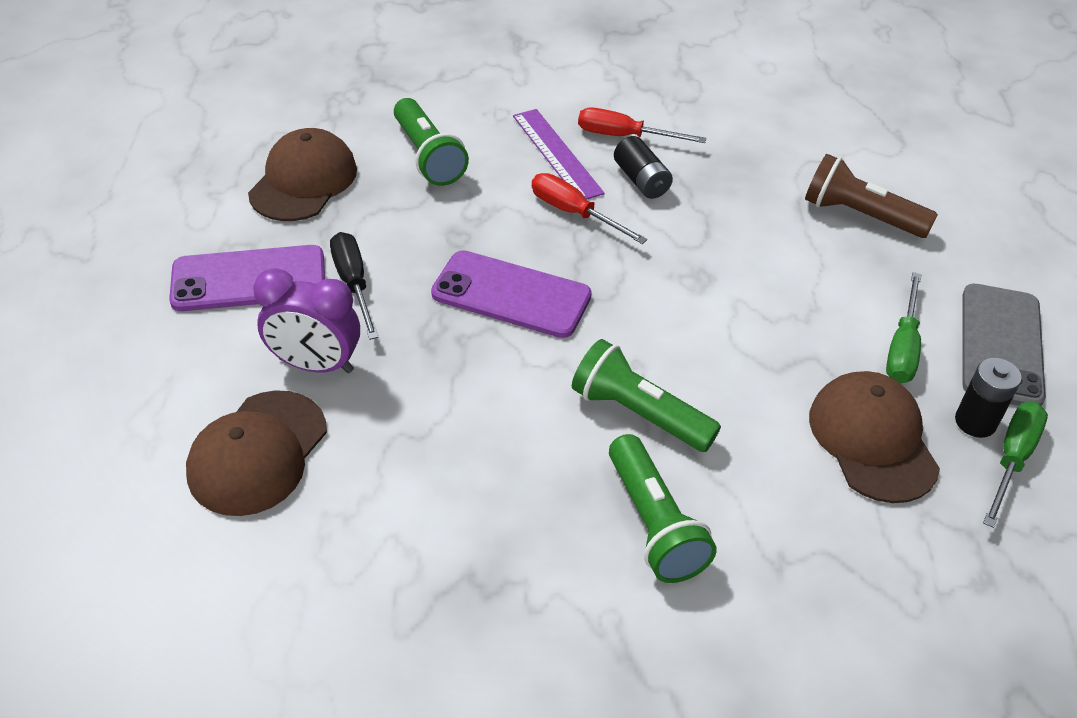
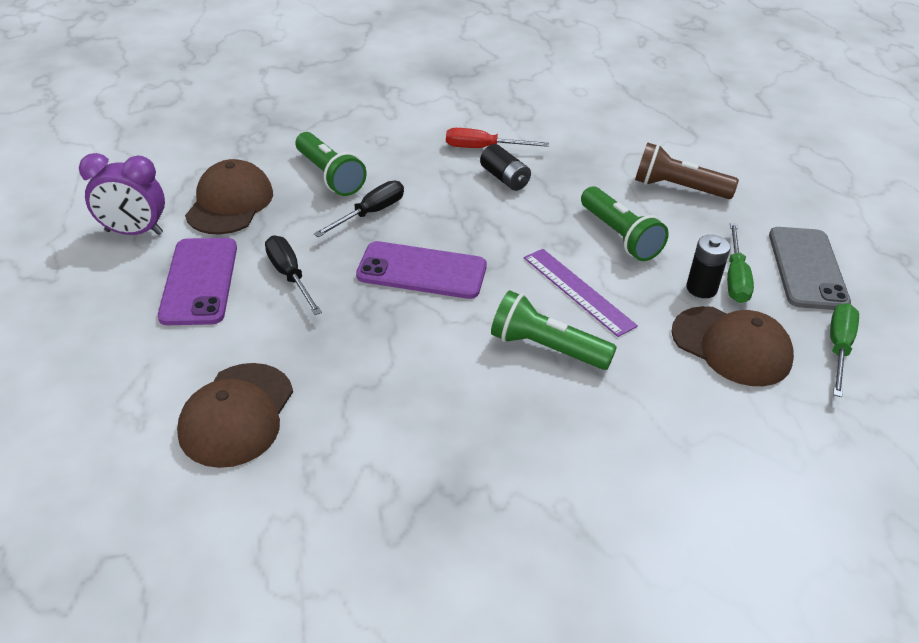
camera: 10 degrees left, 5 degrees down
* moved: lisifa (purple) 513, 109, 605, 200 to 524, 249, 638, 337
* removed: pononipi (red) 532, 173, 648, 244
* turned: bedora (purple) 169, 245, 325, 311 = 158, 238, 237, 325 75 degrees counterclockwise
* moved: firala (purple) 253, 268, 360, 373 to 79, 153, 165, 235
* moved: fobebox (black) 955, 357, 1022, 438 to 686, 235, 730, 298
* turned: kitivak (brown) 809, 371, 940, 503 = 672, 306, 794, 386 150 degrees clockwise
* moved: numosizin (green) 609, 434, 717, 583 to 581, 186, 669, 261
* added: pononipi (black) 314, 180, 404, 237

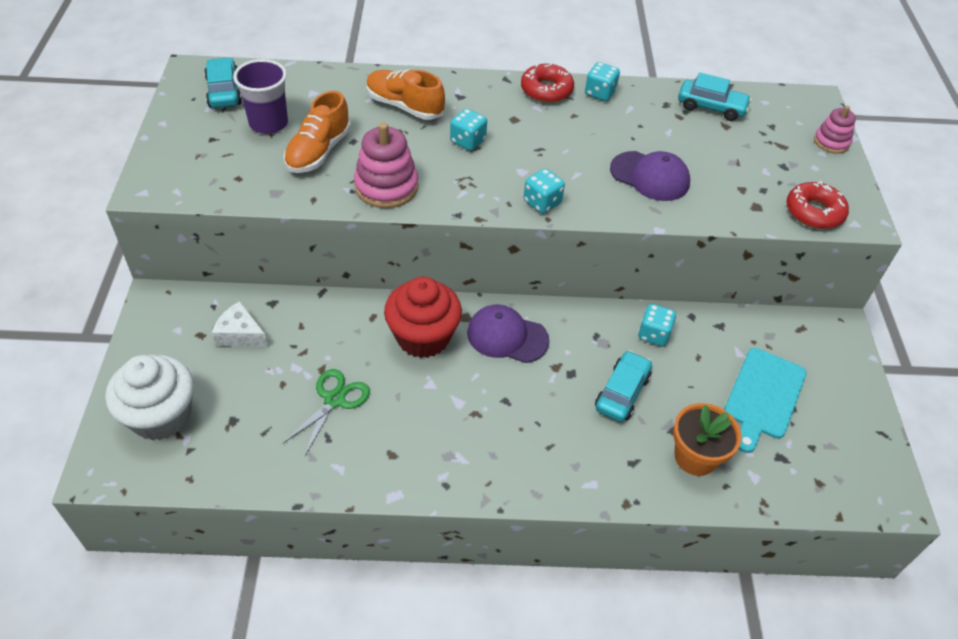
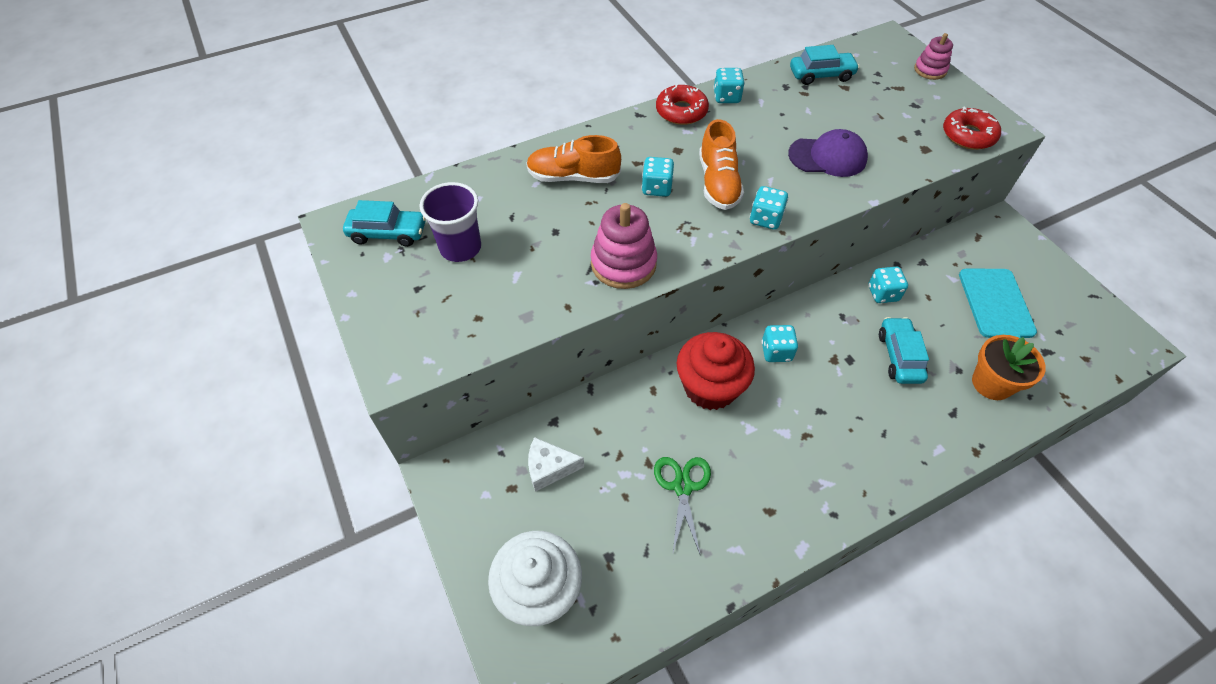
camera: 25 degrees left, 5 degrees up
* turned: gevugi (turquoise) 204, 57, 242, 108 = 343, 200, 426, 247 135 degrees clockwise
* moved: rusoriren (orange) 284, 91, 351, 173 to 699, 119, 744, 210
* replaced: kitivak (purple) 467, 305, 550, 363 to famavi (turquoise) 761, 325, 798, 362

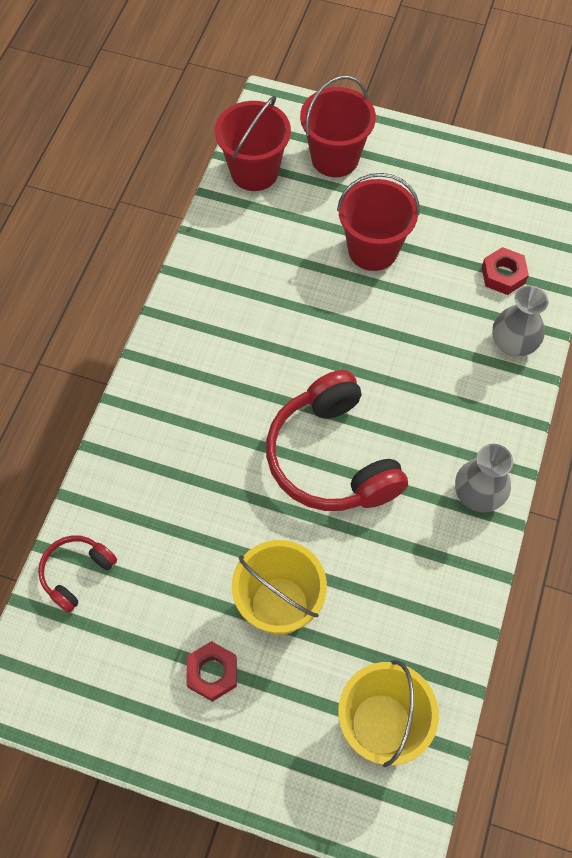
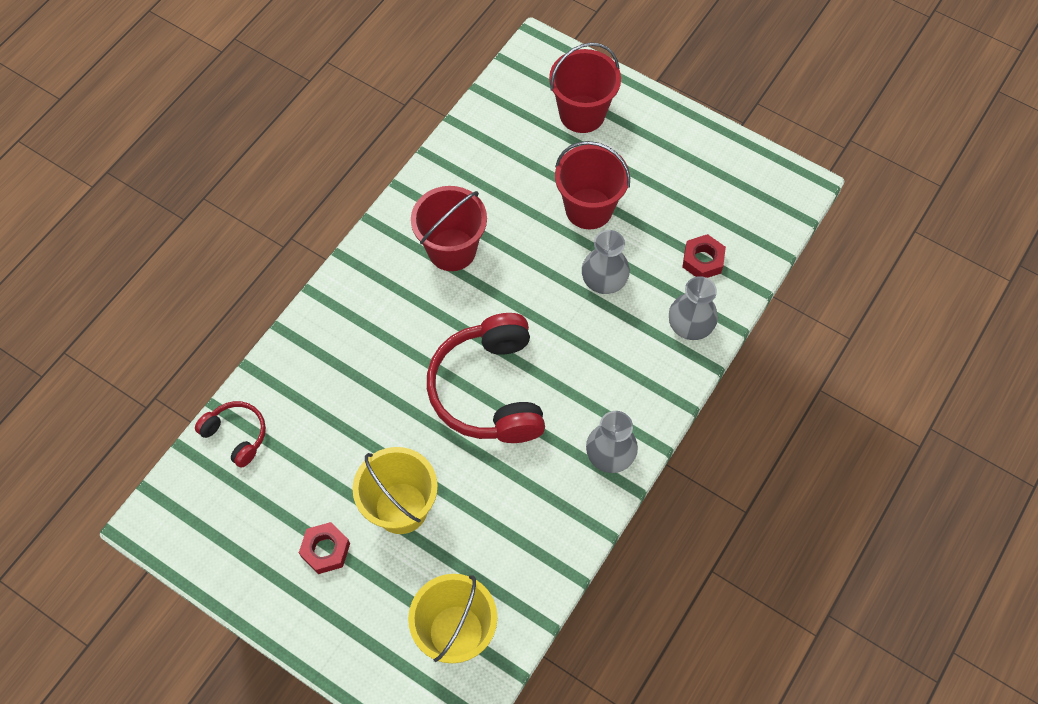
camera: 15 degrees right, 0 degrees up
* moved: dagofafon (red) 215, 96, 291, 191 to 411, 186, 487, 271
* turned: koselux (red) 38, 535, 117, 613 = 195, 401, 266, 468 75 degrees clockwise
* added: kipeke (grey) 582, 230, 630, 294

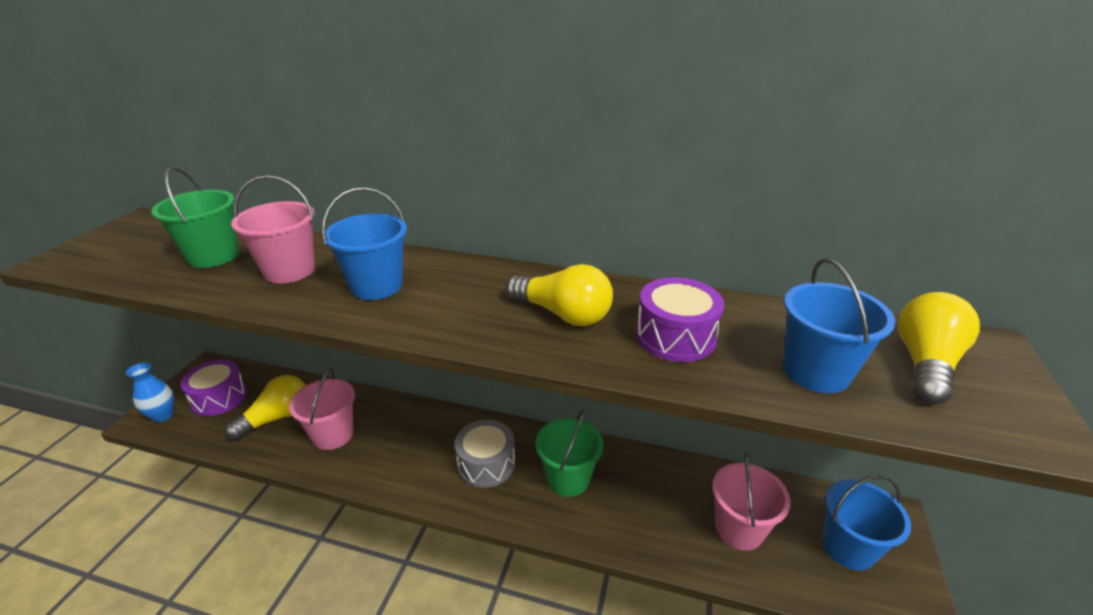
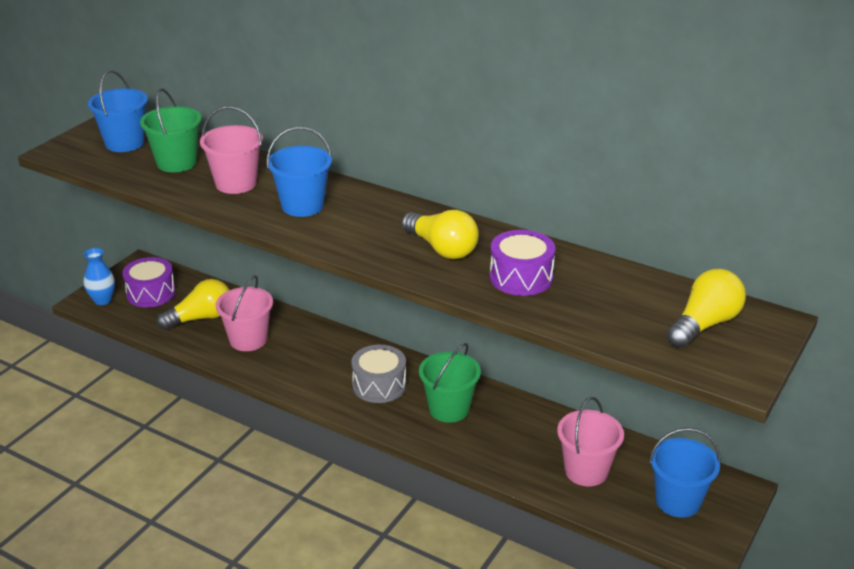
camera: 15 degrees right, 0 degrees up
* moved: dagofafon (blue) 783, 258, 896, 393 to 88, 70, 148, 152

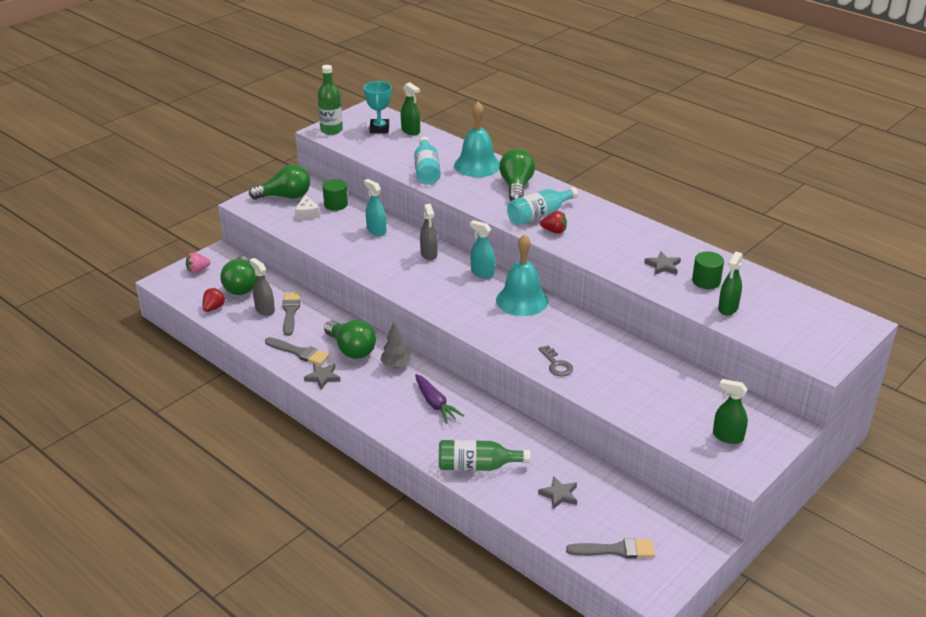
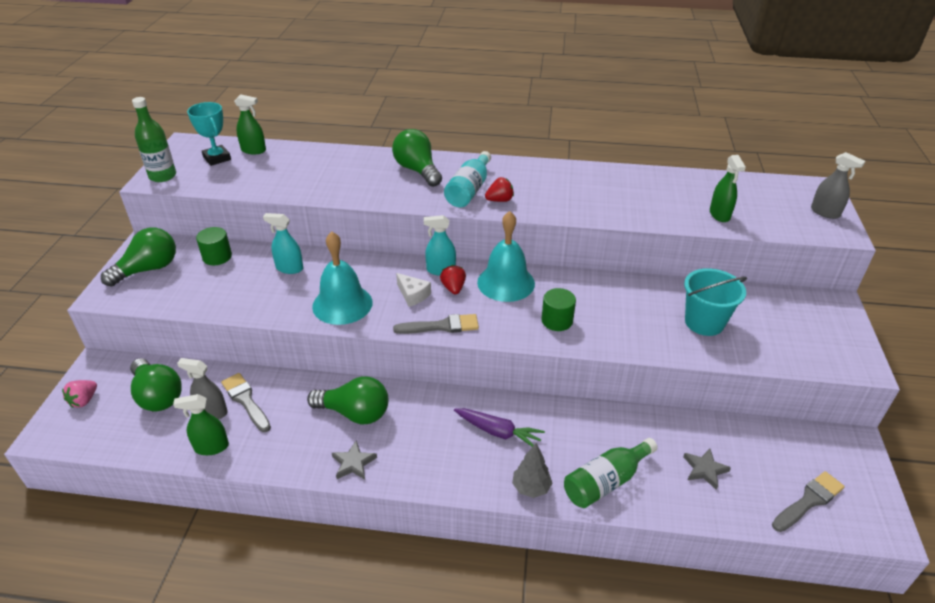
camera: 35 degrees left, 5 degrees up
* moved: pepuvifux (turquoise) 454, 102, 500, 177 to 312, 232, 372, 325
* removed: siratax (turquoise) 414, 137, 441, 185
* moved: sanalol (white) 295, 194, 320, 220 to 396, 273, 431, 307
* moved: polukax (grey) 420, 204, 438, 260 to 811, 152, 865, 219
* moved: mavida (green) 692, 251, 724, 289 to 541, 288, 576, 331
* removed: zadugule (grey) 644, 252, 681, 275
* moved: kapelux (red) 203, 288, 225, 312 to 440, 265, 466, 294
* moved: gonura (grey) 381, 322, 411, 368 to 512, 443, 552, 498
* moved: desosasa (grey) 265, 337, 329, 365 to 393, 314, 479, 334
* removed: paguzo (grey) 538, 345, 573, 376
* moved: polukax (green) 713, 379, 748, 444 to 173, 394, 229, 455
* added: dagofafon (turquoise) 684, 268, 747, 336

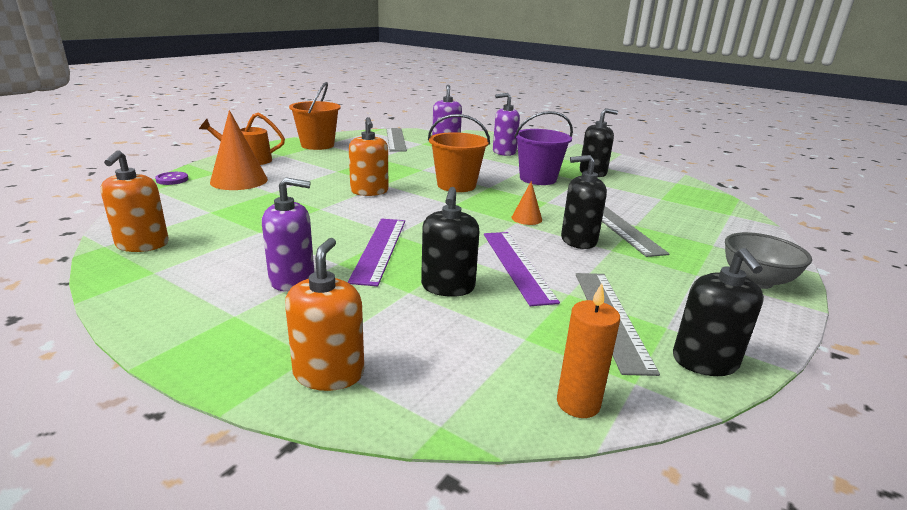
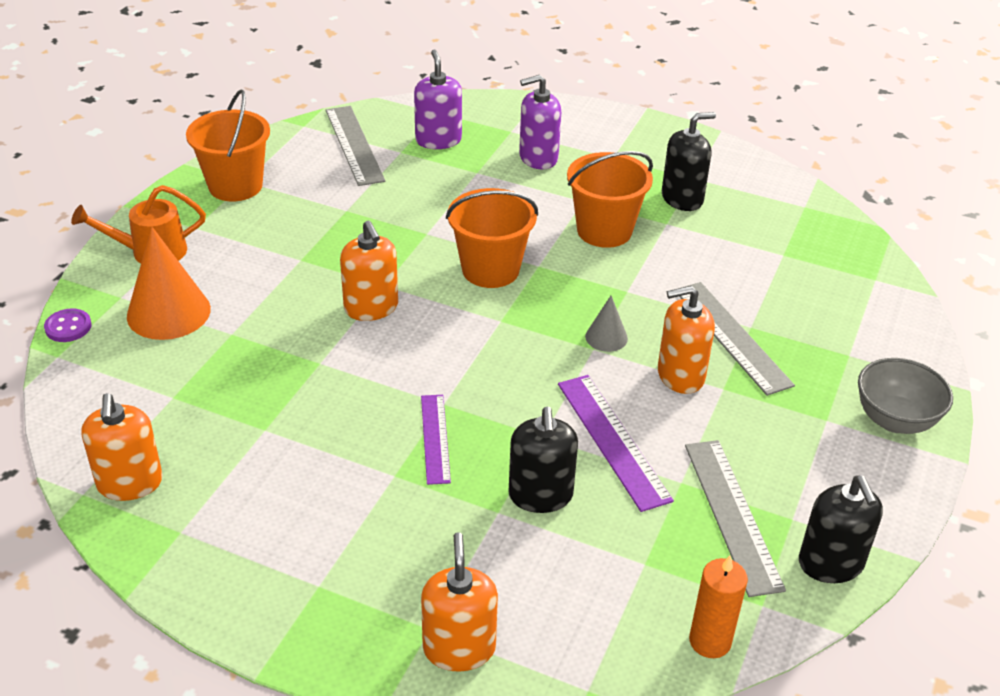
camera: 10 degrees left, 15 degrees up
* recoloured: dagofafon (purple) 514, 111, 573, 185 to dagofafon (orange) 567, 151, 653, 248
* recoloured: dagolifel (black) 561, 155, 607, 249 to dagolifel (orange) 658, 286, 715, 394
* removed: dagolifel (purple) 262, 177, 314, 292
* recoloured: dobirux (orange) 512, 181, 542, 225 to dobirux (grey) 585, 296, 628, 352
* resized: lisifa (purple) 347, 219, 405, 286 = 421, 395, 451, 485 x0.65

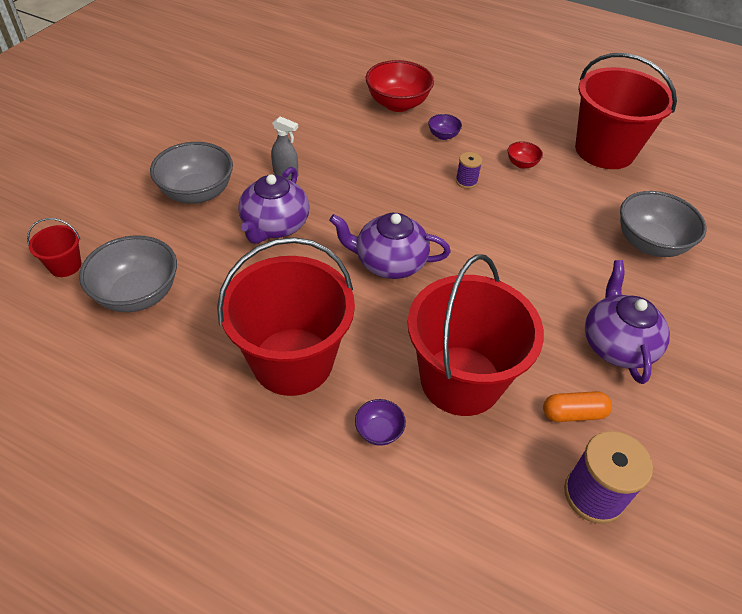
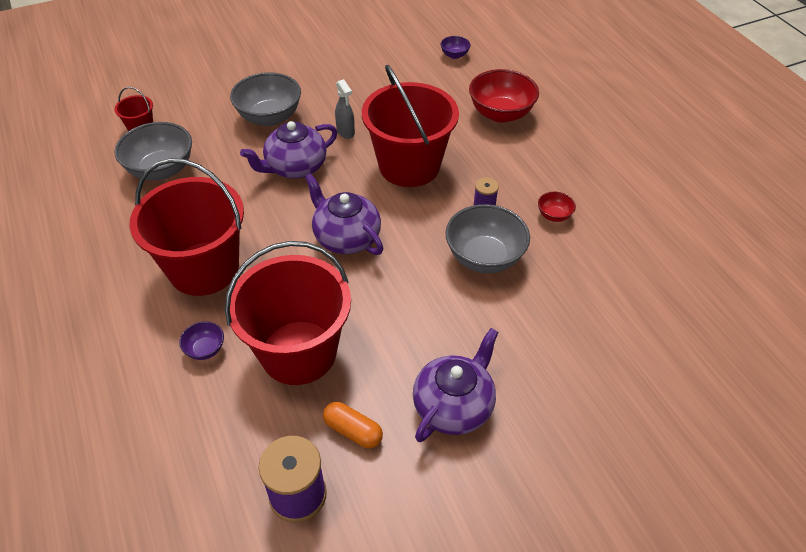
camera: 40 degrees right, 0 degrees up
* moved: dagofafon (red) 575, 53, 677, 169 to 362, 65, 459, 187
* moved: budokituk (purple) 428, 114, 462, 140 to 441, 36, 471, 59
* moved: budokituk (grey) 620, 191, 707, 257 to 445, 204, 530, 273

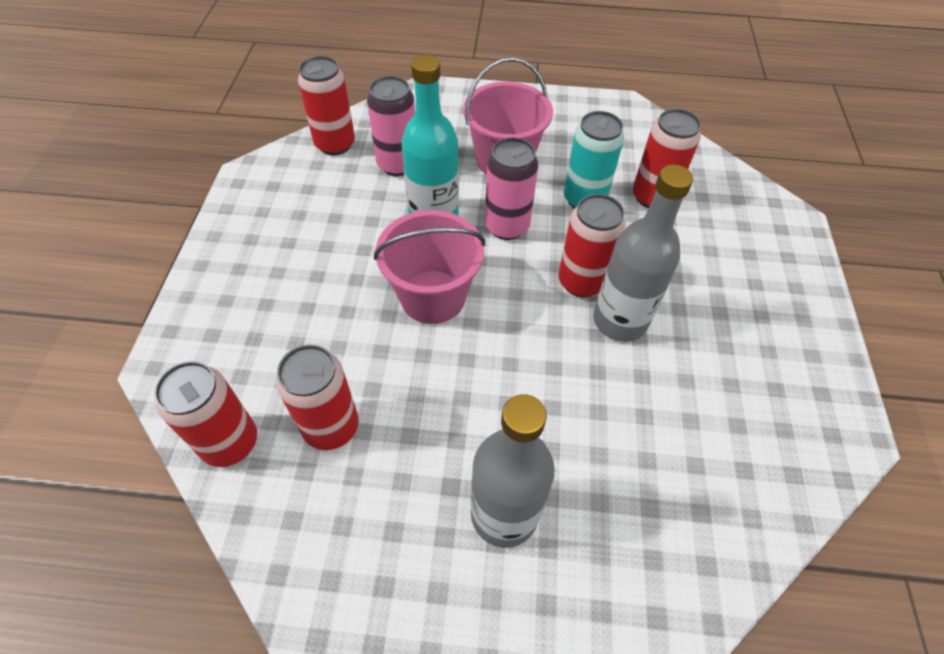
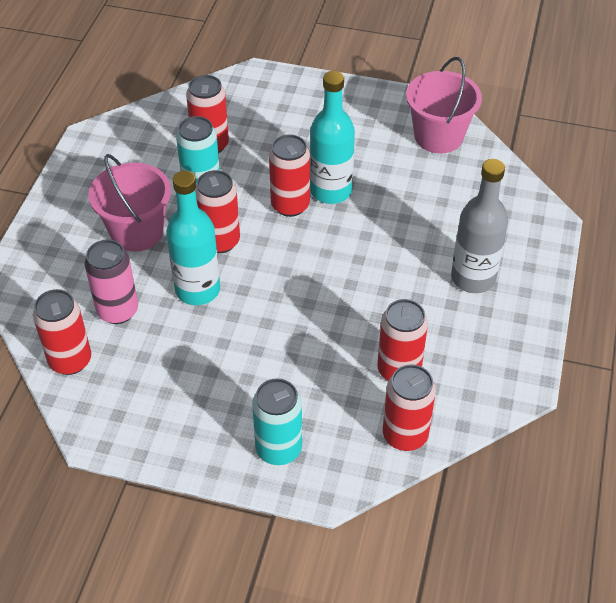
camera: 80 degrees left, 5 degrees down
* recoloured: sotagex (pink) 485, 138, 538, 240 to sotagex (red) 195, 170, 240, 253
* recoloured: siratax (grey) 593, 165, 693, 342 to siratax (turquoise) 310, 71, 355, 204
* moved: dagofafon (pink) 374, 210, 486, 324 to 406, 57, 482, 153
* added: sotagex (turquoise) 252, 378, 302, 465

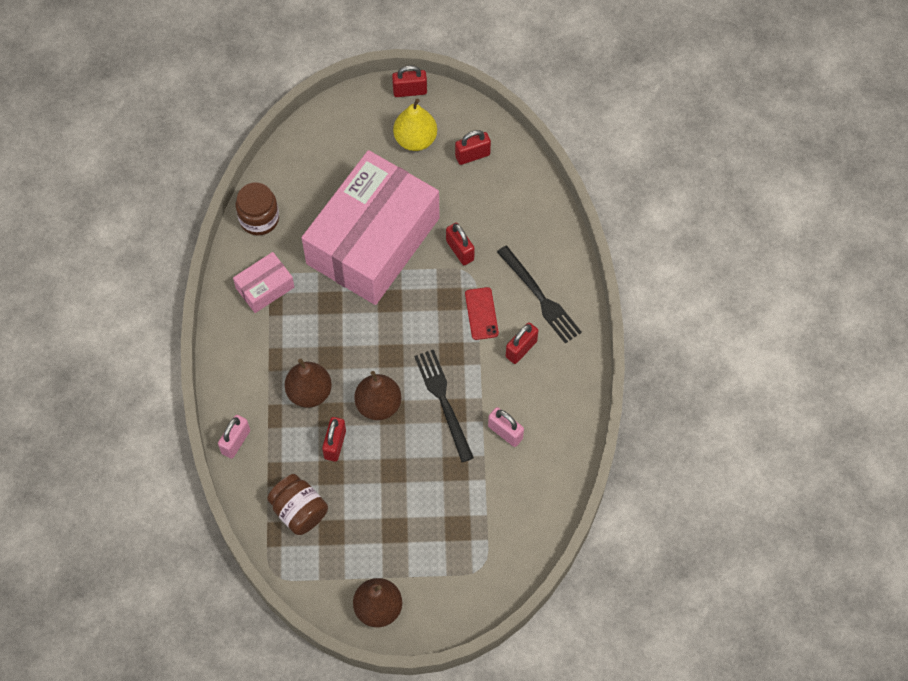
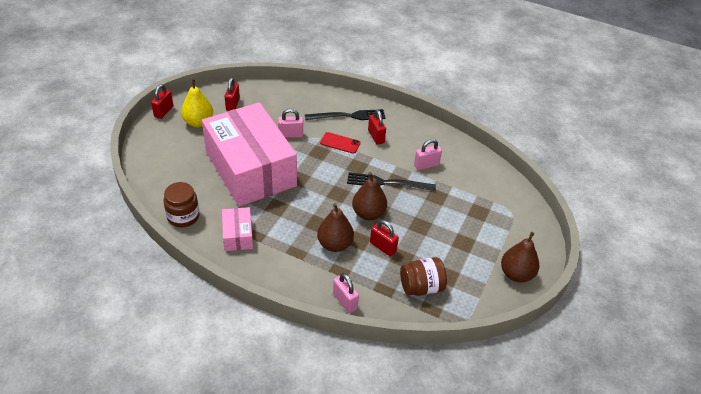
camera: 65 degrees left, 20 degrees down
* recoloured: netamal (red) 446, 223, 475, 265 to netamal (pink) 278, 109, 303, 138

